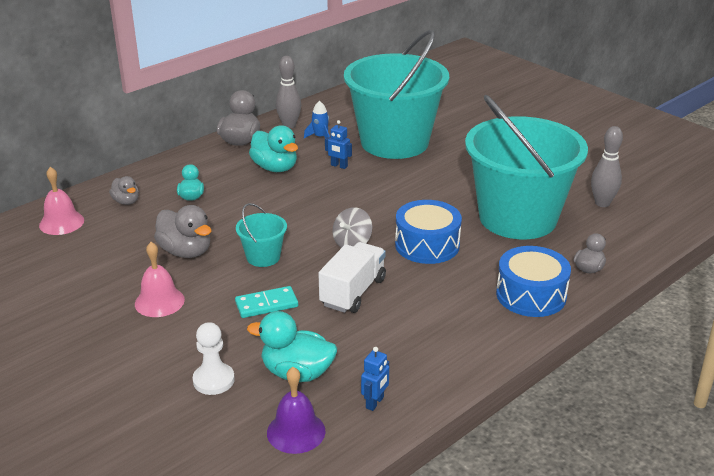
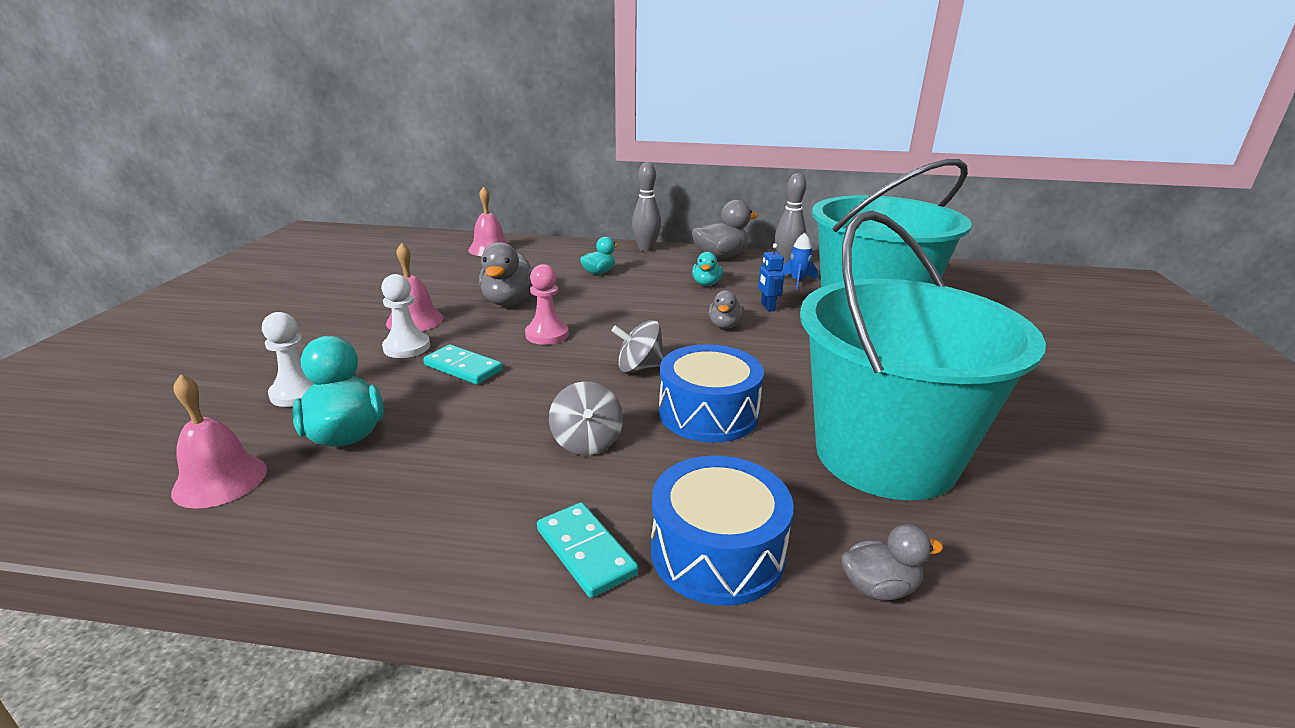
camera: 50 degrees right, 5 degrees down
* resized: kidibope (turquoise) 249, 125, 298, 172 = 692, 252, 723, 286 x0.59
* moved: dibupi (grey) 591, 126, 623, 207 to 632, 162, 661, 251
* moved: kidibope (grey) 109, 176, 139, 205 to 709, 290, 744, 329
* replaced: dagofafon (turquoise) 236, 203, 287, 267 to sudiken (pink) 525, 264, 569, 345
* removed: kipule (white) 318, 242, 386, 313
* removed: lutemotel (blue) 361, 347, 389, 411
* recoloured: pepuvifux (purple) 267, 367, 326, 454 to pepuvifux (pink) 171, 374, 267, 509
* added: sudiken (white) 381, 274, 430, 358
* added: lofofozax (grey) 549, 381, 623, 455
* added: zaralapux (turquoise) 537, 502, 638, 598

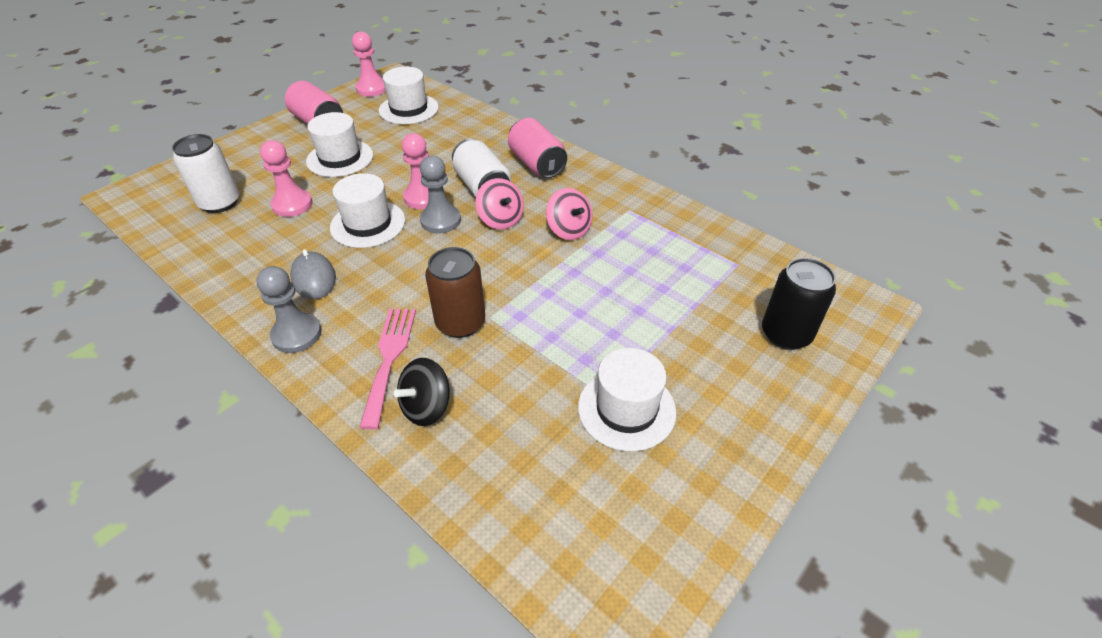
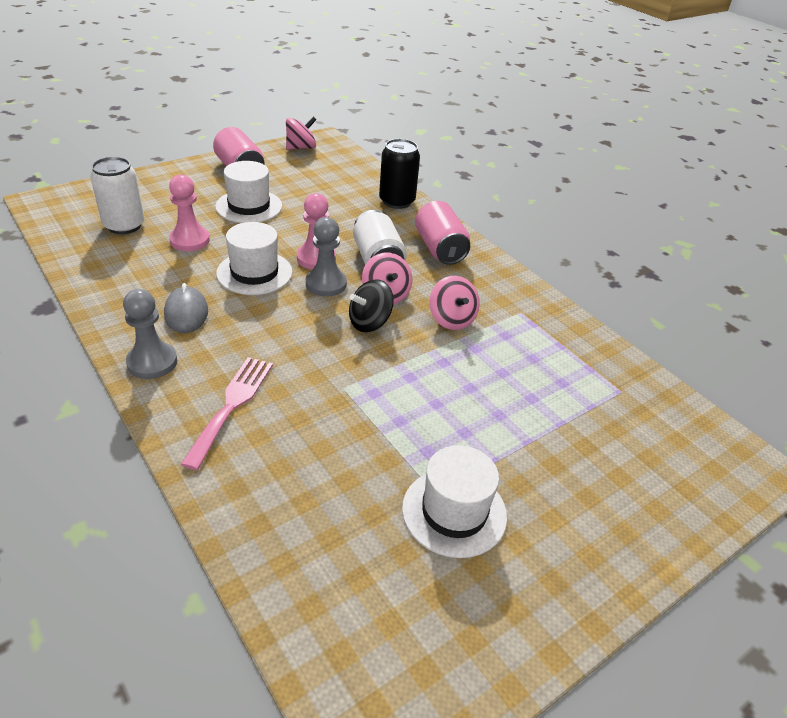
camera: 10 degrees right, 5 degrees down
* replaced: sudiken (pink) 352, 31, 386, 97 to lofofozax (pink) 286, 117, 316, 150
* removed: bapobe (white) 379, 67, 439, 124
* removed: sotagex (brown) 425, 247, 485, 338
* moved: sotagex (black) 762, 258, 836, 350 to 379, 139, 420, 209
* moved: lofofozax (black) 394, 358, 450, 426 to 349, 280, 394, 332

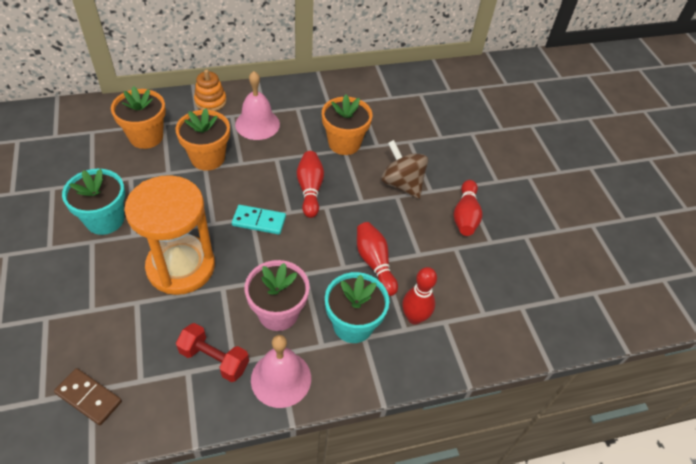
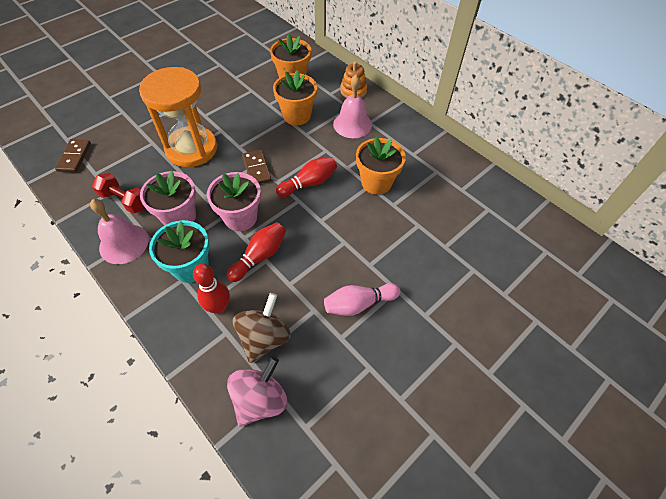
camera: 65 degrees right, 5 degrees up
* moved: lofofozax (brown) 381, 140, 428, 199 to 233, 293, 291, 363
* removed: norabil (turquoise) 62, 169, 125, 235
* recoloured: dibupi (red) 453, 180, 483, 236 to dibupi (pink) 324, 283, 400, 316
* recoloured: zaralapux (turquoise) 232, 205, 286, 235 to zaralapux (brown) 242, 150, 272, 184
* turned: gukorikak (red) 176, 323, 249, 382 = 92, 173, 145, 214 60 degrees counterclockwise
* added: norabil (pink) 207, 172, 261, 231
* added: lofofozax (pink) 227, 356, 287, 427

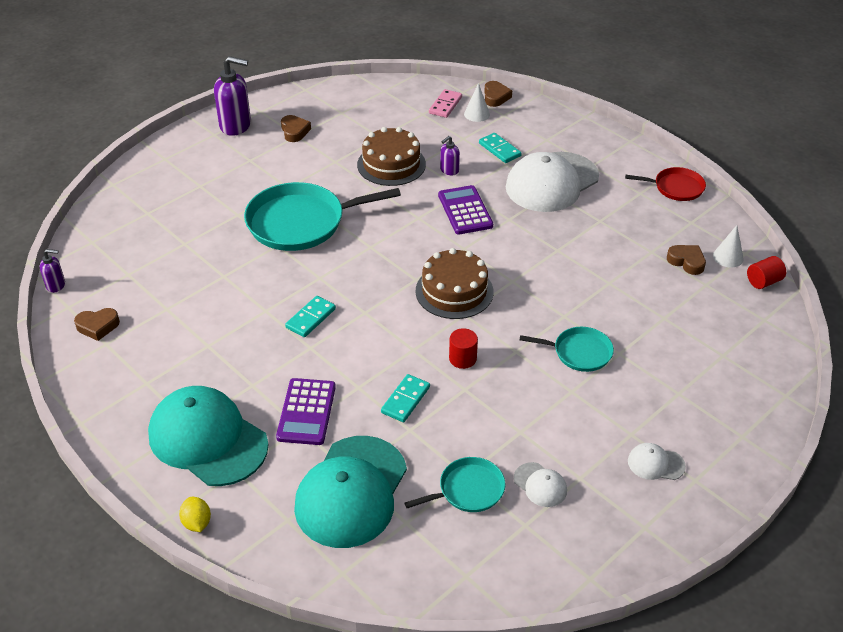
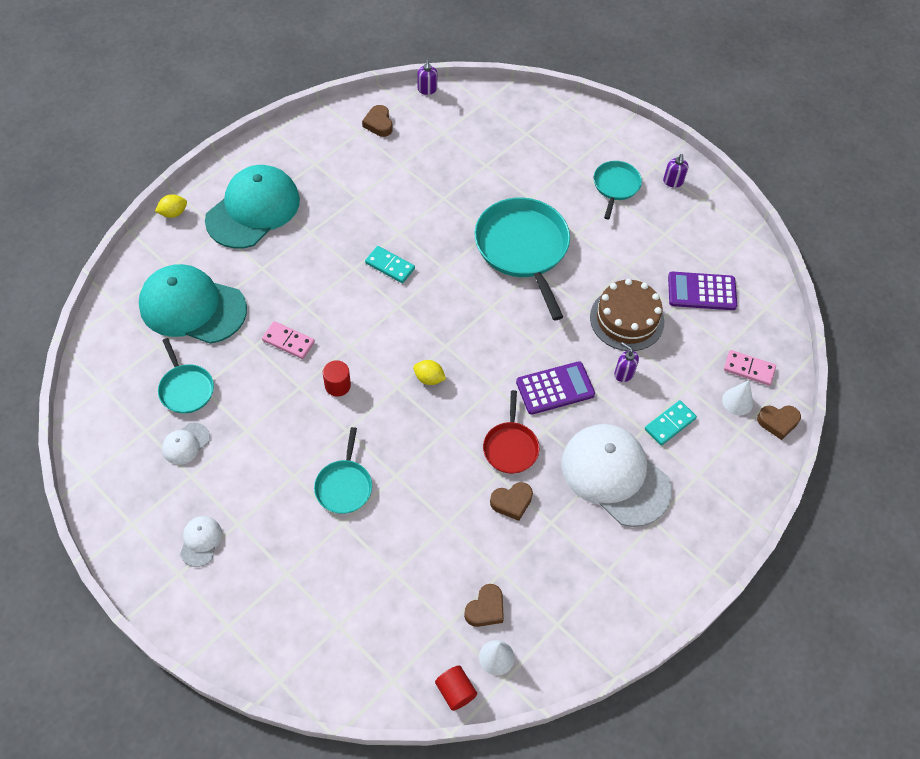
camera: 85 degrees right, 15 degrees up
* resized: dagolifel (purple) 214, 56, 251, 136 = 663, 154, 688, 187 x0.51
* moved: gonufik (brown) 281, 115, 311, 142 to 490, 482, 533, 521
* moved: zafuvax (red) 625, 167, 706, 201 to 483, 390, 539, 474
* replaced: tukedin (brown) 416, 248, 494, 319 to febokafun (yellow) 413, 360, 446, 385
* recoloured: zaralapux (turquoise) 381, 374, 430, 422 to zaralapux (pink) 262, 321, 315, 359
* moved: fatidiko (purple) 276, 378, 336, 445 to 668, 272, 737, 310
* added: zafuvax (turquoise) 594, 161, 642, 219

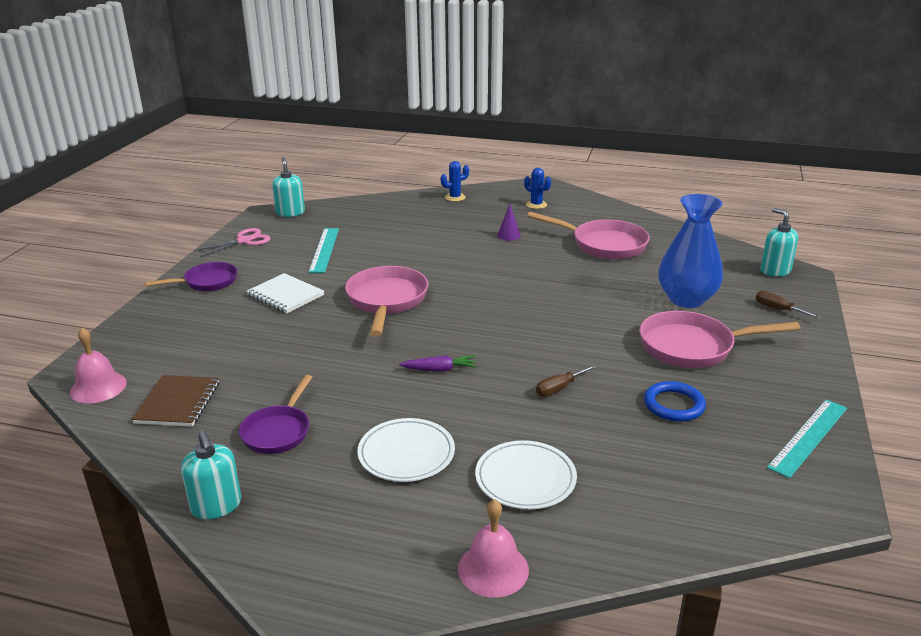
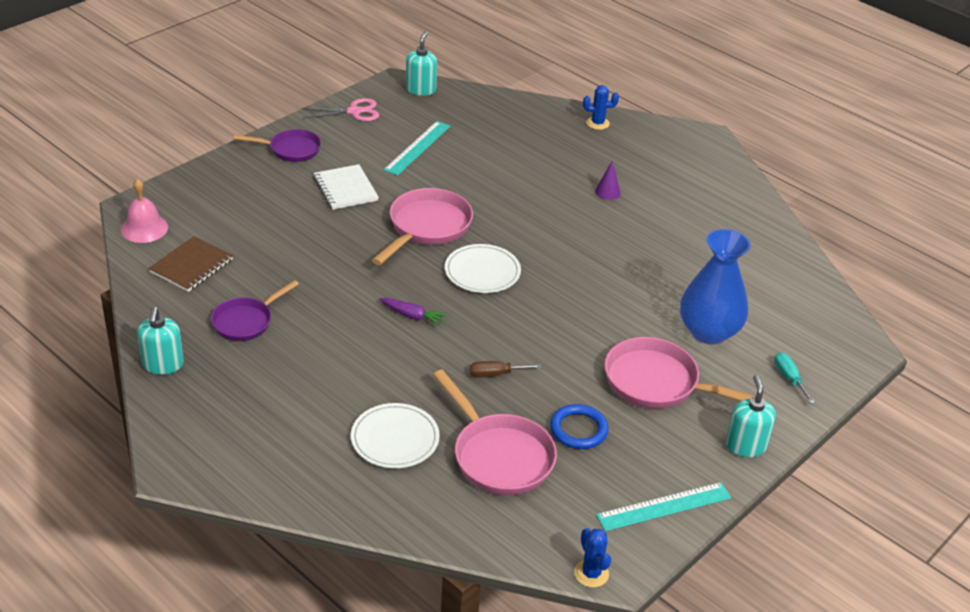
camera: 25 degrees right, 10 degrees up
* moved: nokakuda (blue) 524, 168, 551, 209 to 574, 528, 611, 588
* moved: dagolifel (turquoise) 760, 208, 798, 277 to 726, 375, 776, 457
* moved: zafuvax (pink) 527, 212, 650, 260 to 433, 370, 557, 495
* recoloured: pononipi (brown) 756, 291, 821, 318 to pononipi (turquoise) 775, 352, 815, 404
* moved: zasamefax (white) 357, 418, 455, 482 to 445, 244, 521, 293
* removed: pepuvifux (pink) 458, 499, 529, 598

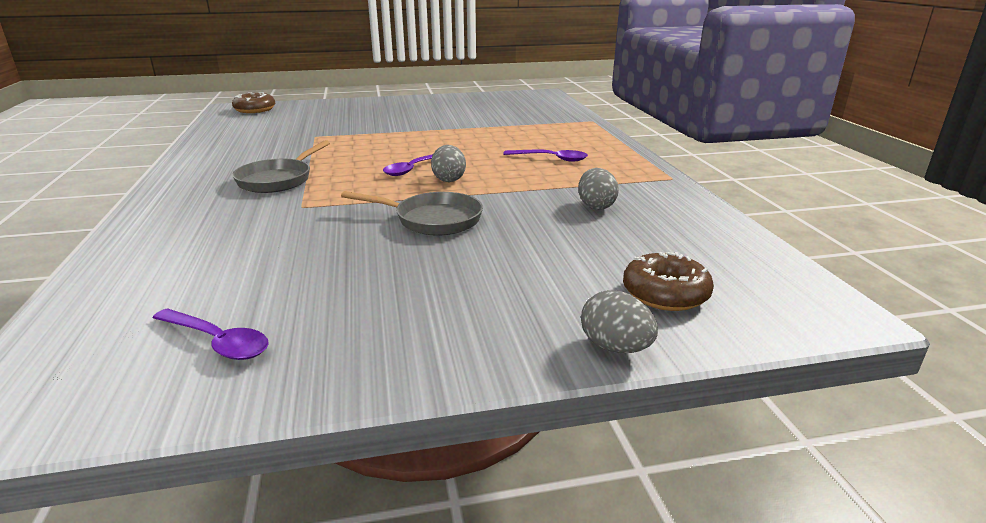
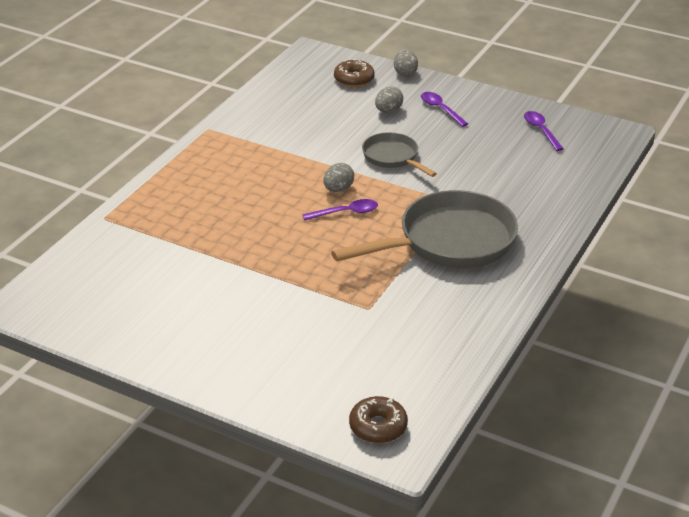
camera: 140 degrees left, 10 degrees up
* resized: zafuvax (grey) 232, 140, 330, 193 = 331, 190, 518, 268 x1.88
* moved: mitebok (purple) 503, 150, 588, 162 to 421, 92, 468, 127
* moved: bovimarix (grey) 578, 168, 619, 210 to 375, 86, 403, 113

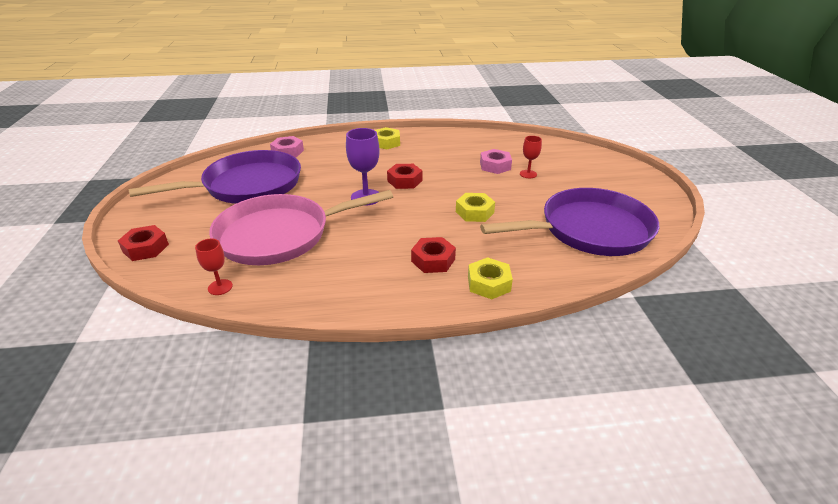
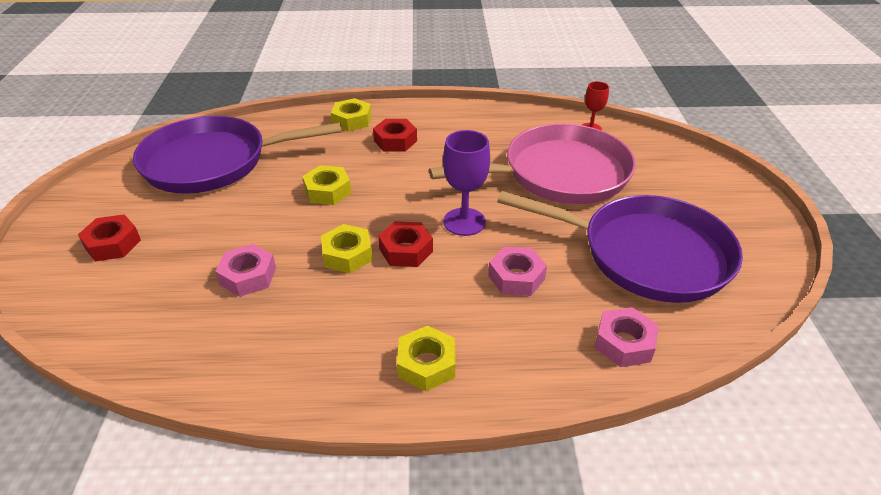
camera: 175 degrees left, 5 degrees up
* removed: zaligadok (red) 520, 136, 542, 178
* turned: zafuvax (purple) 128, 150, 301, 204 = 497, 191, 743, 303 135 degrees counterclockwise
* moved: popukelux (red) 118, 225, 169, 261 to 78, 214, 141, 261
* added: popukelux (yellow) 321, 224, 373, 273
* added: popukelux (pink) 488, 246, 547, 296

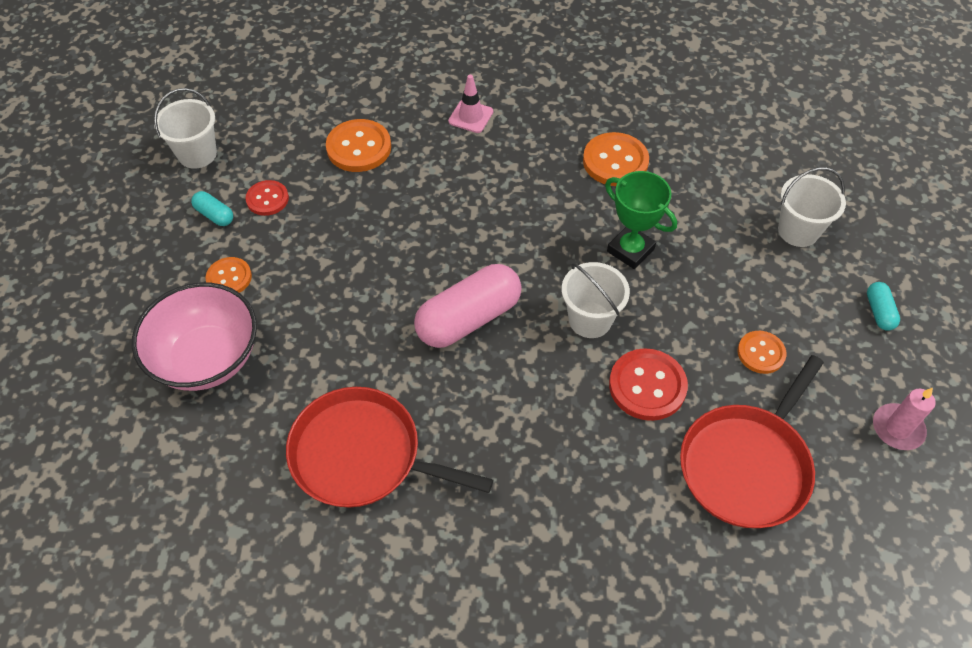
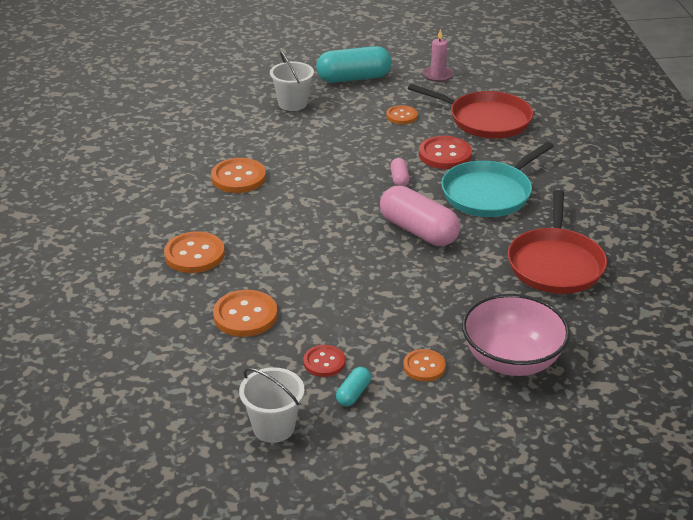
camera: 100 degrees left, 20 degrees down
* replaced: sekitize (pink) 448, 75, 493, 133 to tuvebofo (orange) 164, 231, 225, 273
* removed: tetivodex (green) 605, 171, 677, 269
* replaced: dagofafon (white) 562, 262, 630, 338 to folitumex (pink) 390, 158, 410, 186
* resized: folitumex (turquoise) 867, 282, 900, 331 = 316, 46, 392, 83 x2.18
* added: zafuvax (turquoise) 441, 142, 554, 217

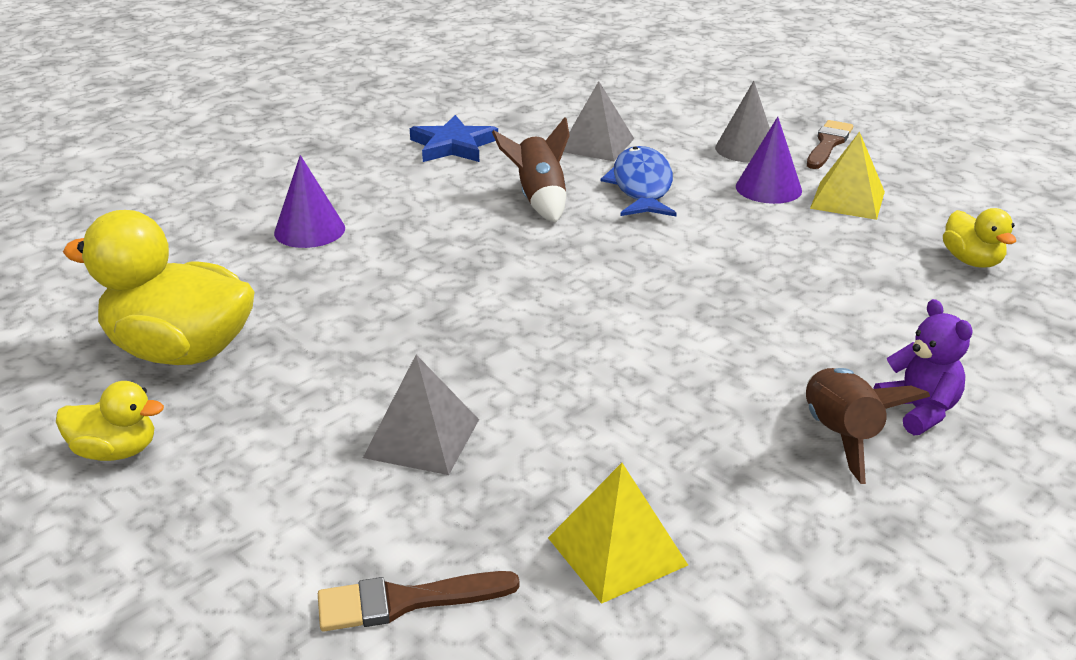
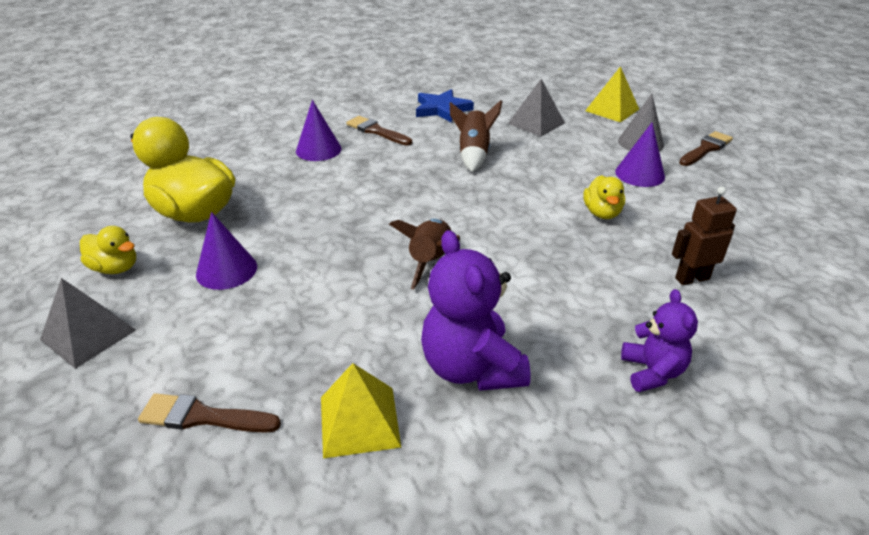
camera: 20 degrees right, 5 degrees up
* moved: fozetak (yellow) 810, 131, 885, 220 to 585, 66, 639, 122
* removed: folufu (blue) 600, 146, 677, 216
* moved: kidibope (yellow) 943, 208, 1016, 268 to 583, 175, 625, 219
* moved: fozetak (grey) 363, 355, 479, 475 to 40, 278, 136, 369
* moved: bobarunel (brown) 806, 368, 930, 484 to 389, 219, 460, 290
* added: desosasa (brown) 346, 116, 412, 146
* added: lutemotel (brown) 672, 186, 737, 285
* added: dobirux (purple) 196, 212, 257, 290
* added: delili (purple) 421, 230, 531, 391

